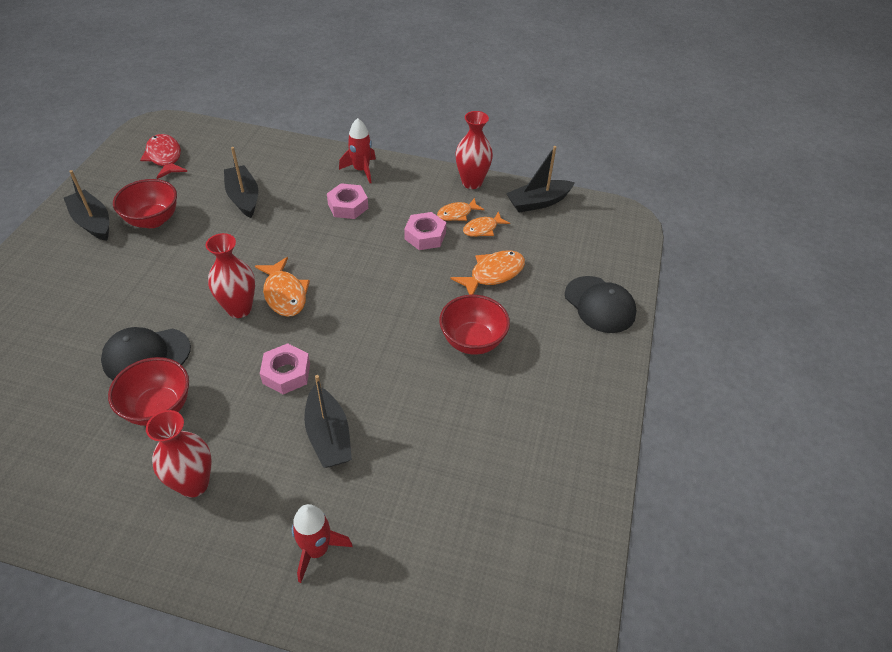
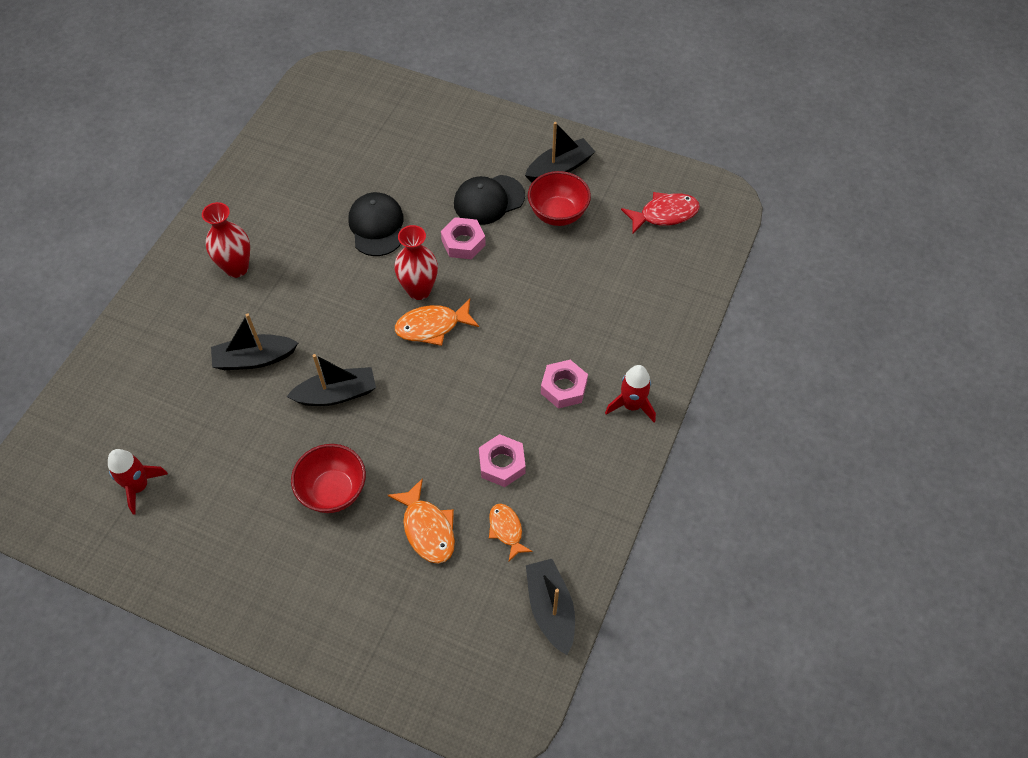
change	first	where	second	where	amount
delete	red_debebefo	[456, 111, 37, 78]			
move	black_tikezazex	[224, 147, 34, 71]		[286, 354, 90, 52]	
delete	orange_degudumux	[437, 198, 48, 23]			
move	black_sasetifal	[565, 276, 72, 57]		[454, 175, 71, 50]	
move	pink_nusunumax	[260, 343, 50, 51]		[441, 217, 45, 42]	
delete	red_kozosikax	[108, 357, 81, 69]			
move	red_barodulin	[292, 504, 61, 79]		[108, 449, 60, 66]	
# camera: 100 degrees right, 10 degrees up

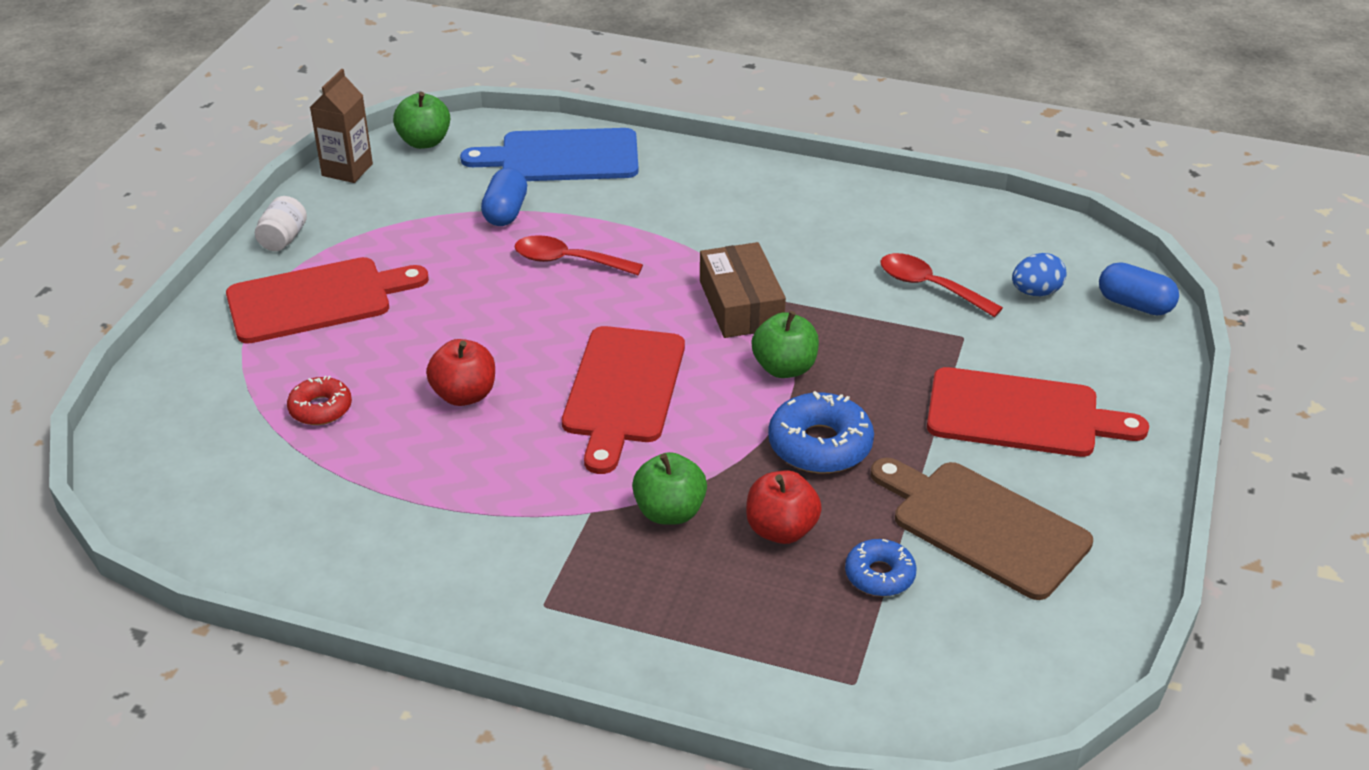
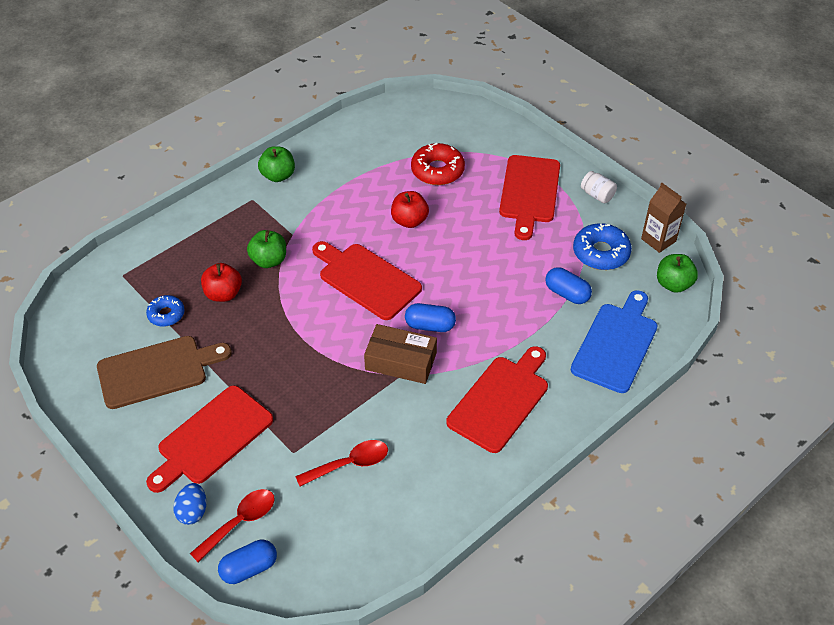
change	first	where	second	where	amount
move	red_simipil	[515, 235, 128, 40]		[190, 489, 85, 73]	
move	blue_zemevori	[1012, 253, 55, 43]		[173, 483, 33, 42]	
move	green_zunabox	[752, 311, 67, 67]		[258, 146, 37, 36]	
resize	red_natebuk	[287, 376, 65, 49]		[411, 143, 54, 42]	x1.61
move	blue_natebuk	[768, 391, 106, 82]		[573, 223, 59, 47]	
insert			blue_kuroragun	[405, 303, 51, 29]	
insert			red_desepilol	[446, 346, 102, 107]	
# camera: 120 degrees right, 10 degrees up

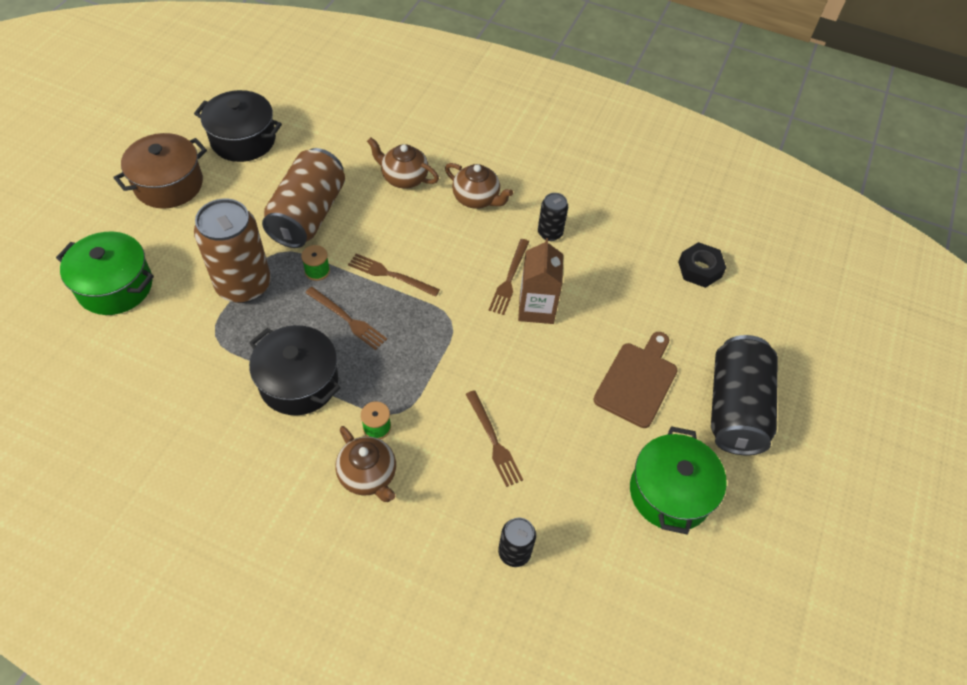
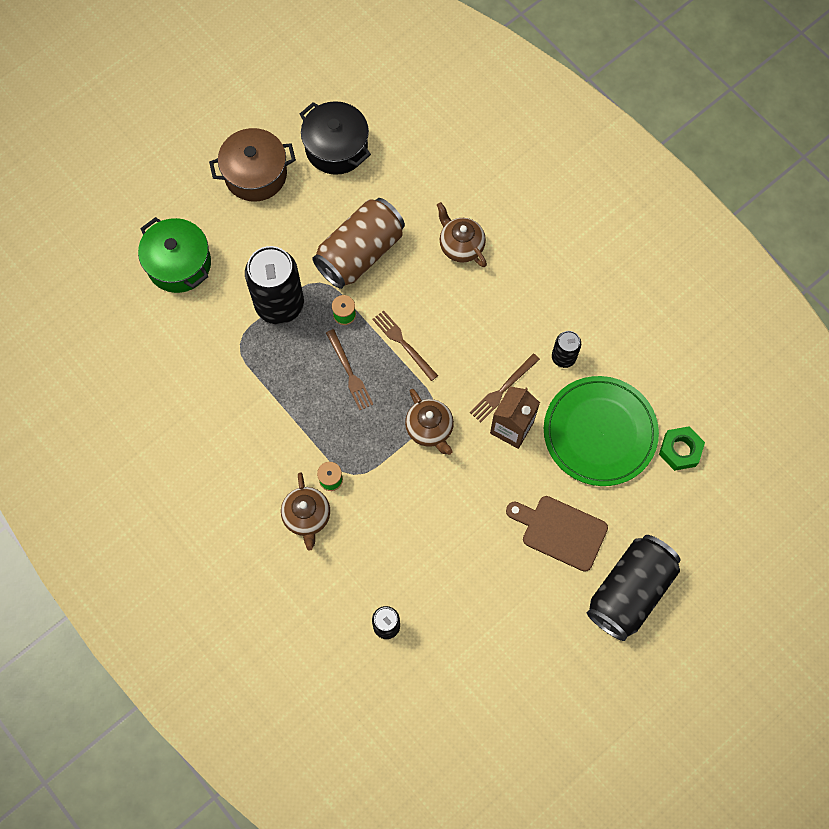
change	first	where	second	where	amount
move	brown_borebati	[445, 163, 68, 46]		[405, 389, 49, 66]	
recolor	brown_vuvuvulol	[194, 199, 77, 104]	black_vuvuvulol	[245, 246, 59, 78]	
recolor	black_nusunumax	[678, 242, 48, 46]	green_nusunumax	[659, 426, 46, 45]	
delete	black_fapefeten	[249, 325, 92, 90]			
rotate	brown_desepilol	[593, 332, 85, 96]		[506, 496, 102, 76]	120 degrees counterclockwise
delete	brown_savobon	[466, 390, 57, 97]			
delete	green_fapefeten	[630, 426, 97, 108]			
insert			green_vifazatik	[544, 376, 115, 110]	
# camera: 30 degrees right, 15 degrees up

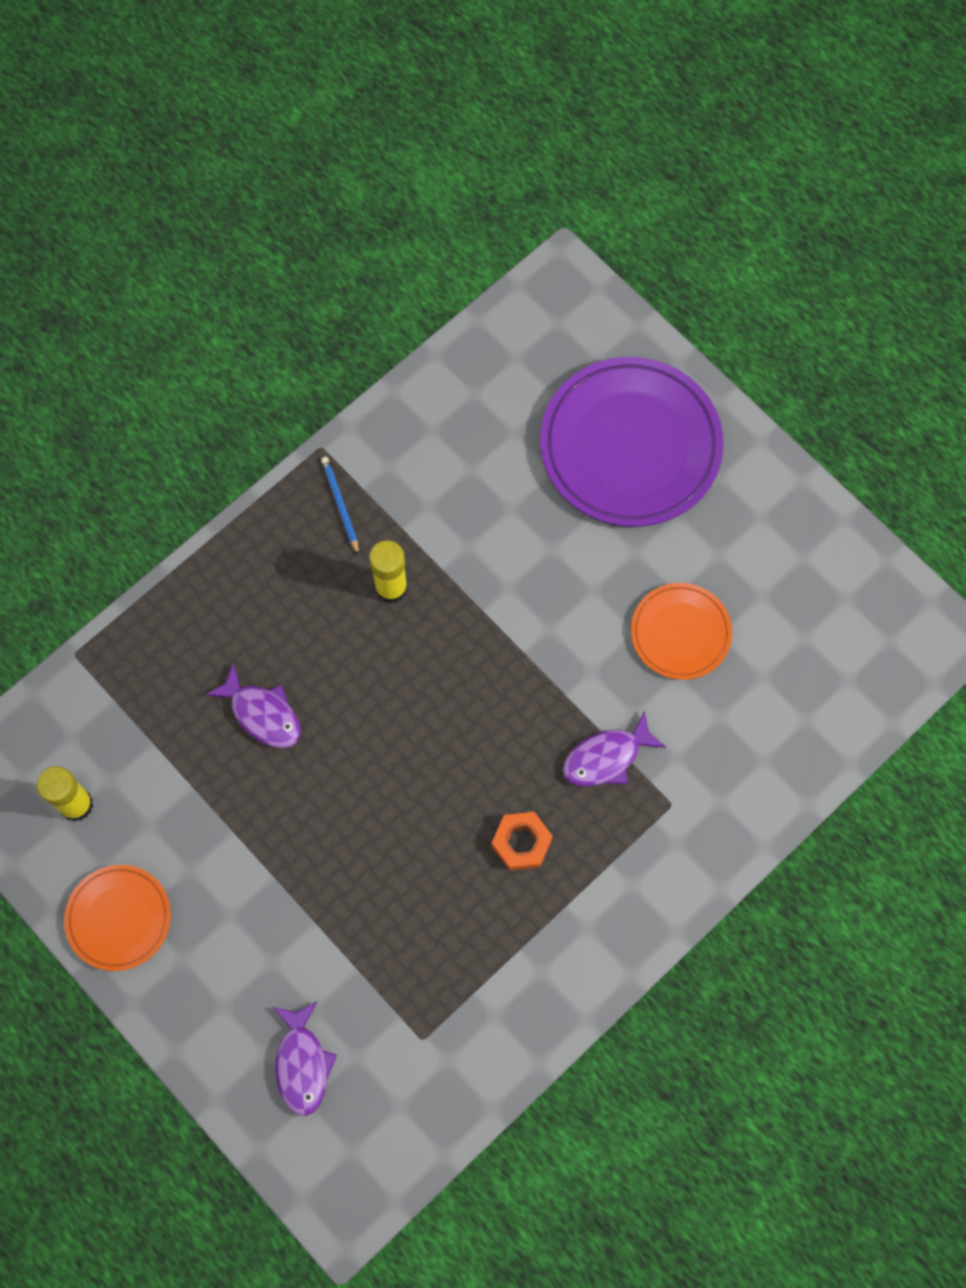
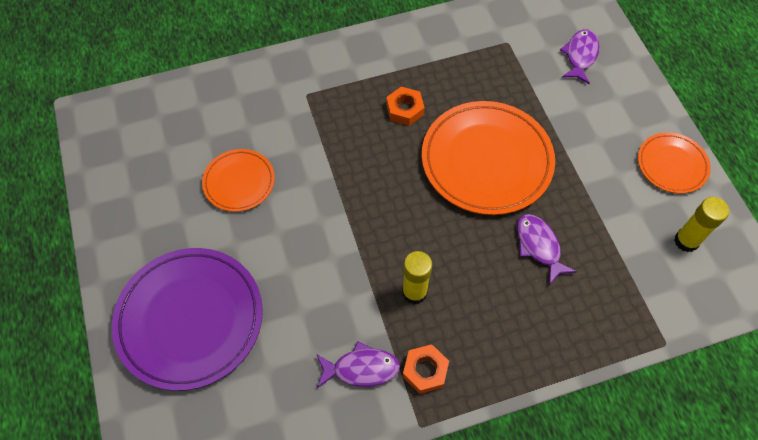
change	first	where	second	where	amount
replace	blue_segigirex	[321, 457, 38, 98]	orange_nusunumax	[403, 344, 46, 50]	
move	purple_degudumux	[563, 711, 103, 75]		[317, 341, 83, 47]	
insert			orange_vifazatik	[422, 101, 133, 114]	
# camera: 155 degrees left, 10 degrees down

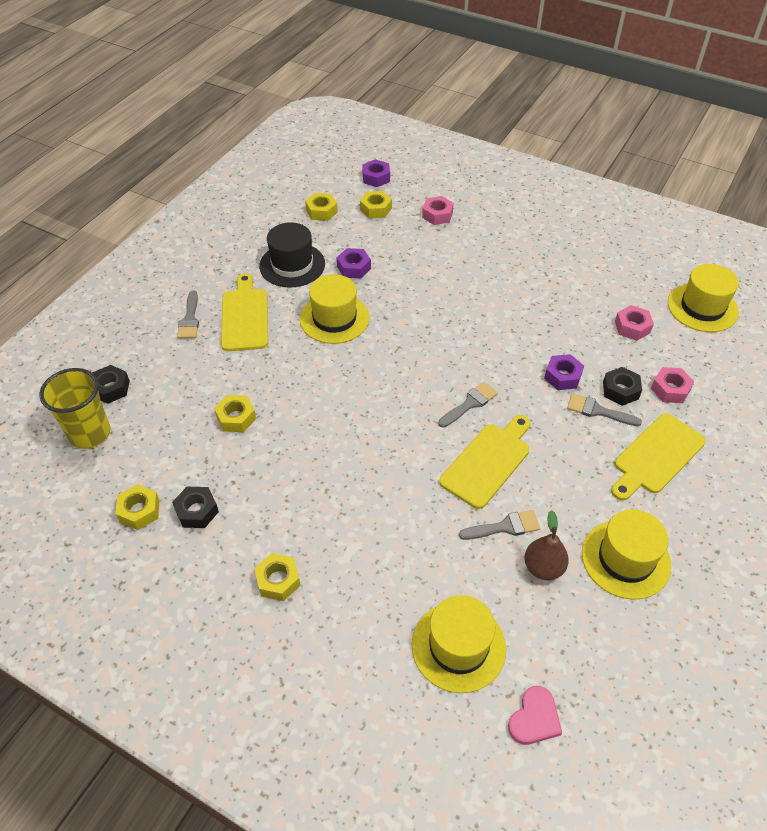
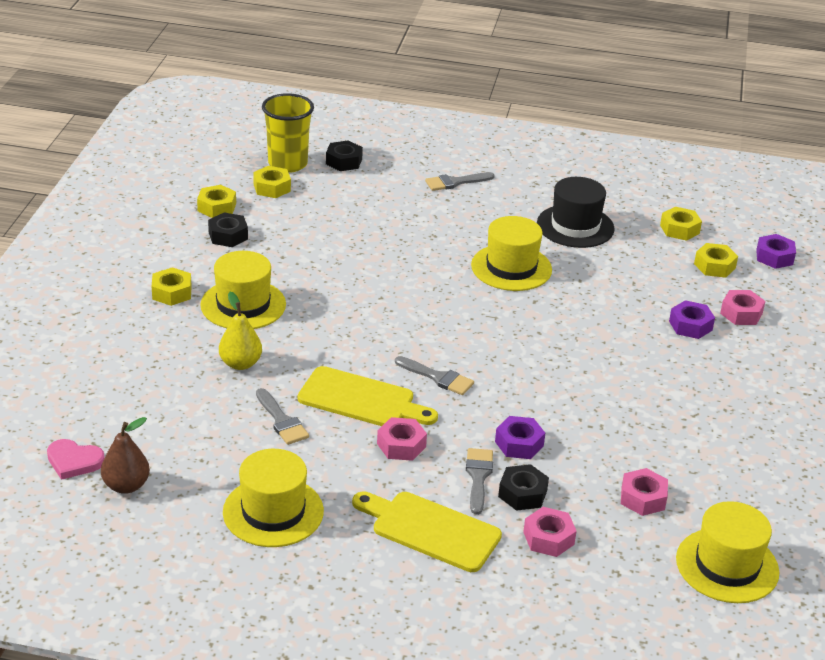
change	first	where	second	where	amount
move	purple_nusunumax	[337, 248, 34, 31]		[669, 300, 46, 39]	
delete	yellow_desepilol	[221, 273, 47, 78]			
move	yellow_nusunumax	[214, 395, 42, 37]		[253, 166, 38, 32]	
move	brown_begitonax	[524, 510, 45, 70]		[101, 417, 49, 77]	
move	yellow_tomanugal	[412, 595, 94, 98]		[200, 251, 86, 78]	
insert			yellow_begitonax	[219, 292, 43, 78]	
insert			pink_nusunumax	[377, 417, 50, 44]	
# camera: 70 degrees right, 15 degrees down

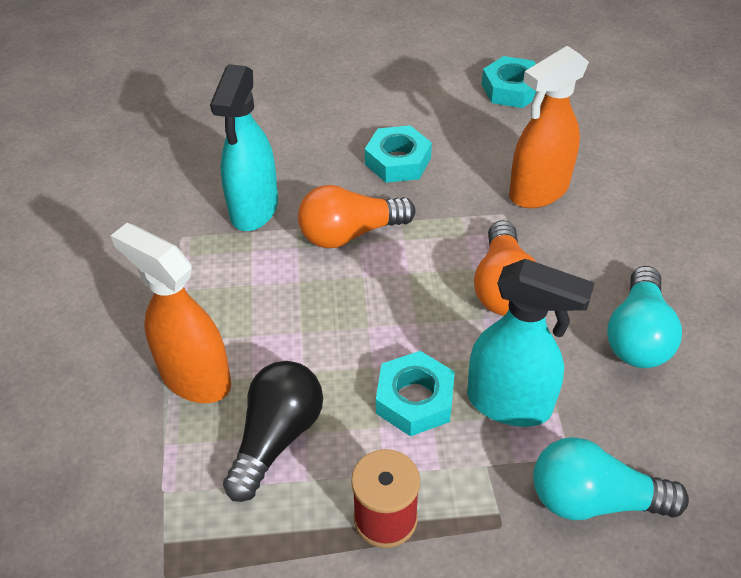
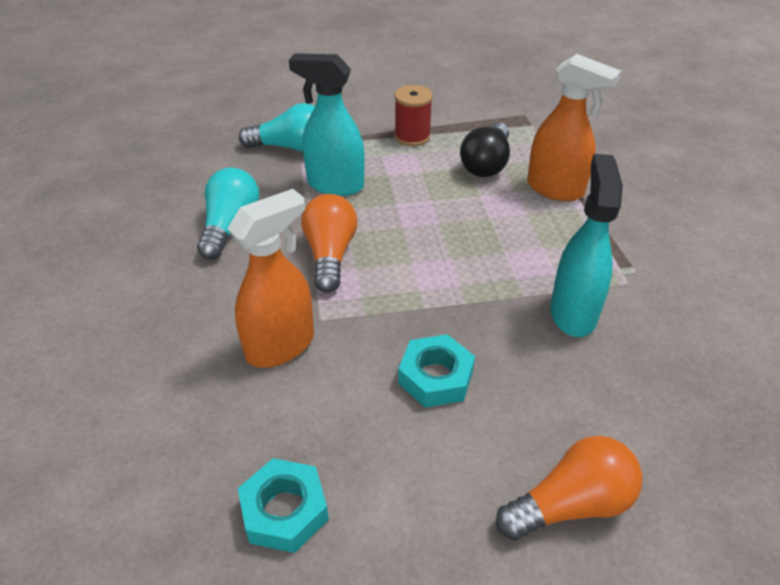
change	first	where	second	where	amount
move	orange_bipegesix	[298, 185, 117, 63]		[496, 436, 146, 105]	
delete	turquoise_nusunumax	[376, 351, 79, 85]			
# camera: 175 degrees right, 5 degrees down

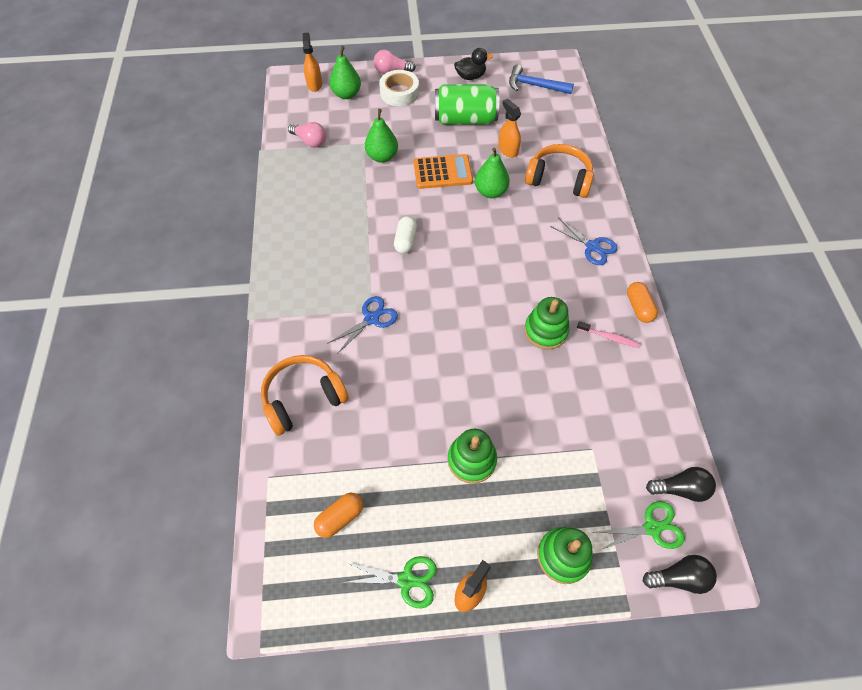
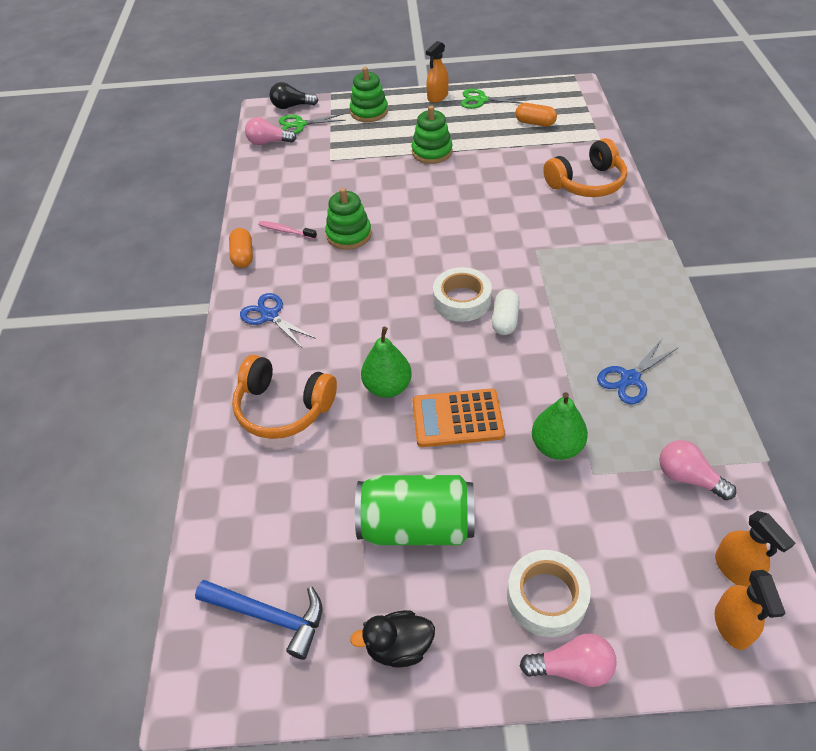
change	first	where	second	where	amount
delete	green_begitonax	[330, 46, 31, 53]			
move	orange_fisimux	[498, 99, 23, 59]		[715, 511, 80, 76]	
move	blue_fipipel	[327, 296, 71, 58]		[597, 339, 81, 65]	
recolor	black_bipegesix	[646, 467, 70, 35]	pink_bipegesix	[245, 117, 52, 28]	
rotate	orange_kuroragun	[314, 493, 49, 45]		[515, 103, 42, 23]	60 degrees clockwise
insert			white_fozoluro	[433, 267, 59, 55]	
# camera: 175 degrees left, 10 degrees down

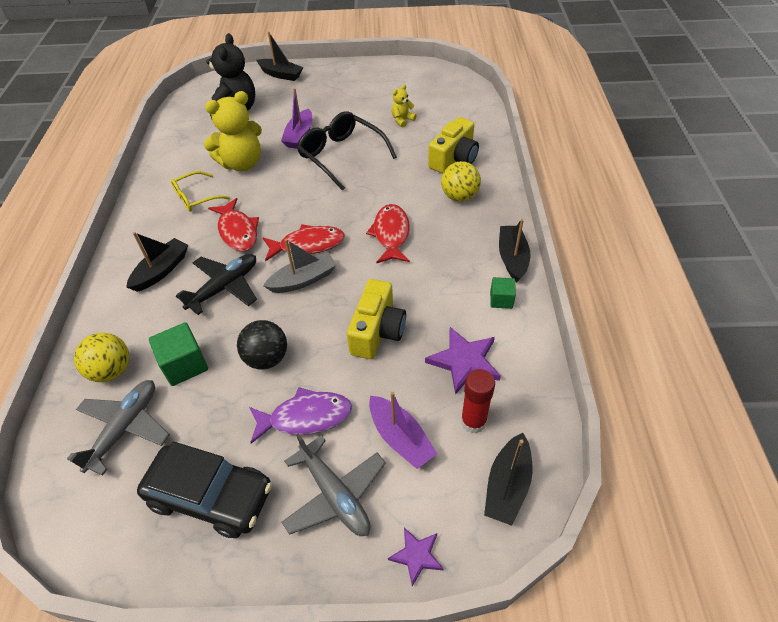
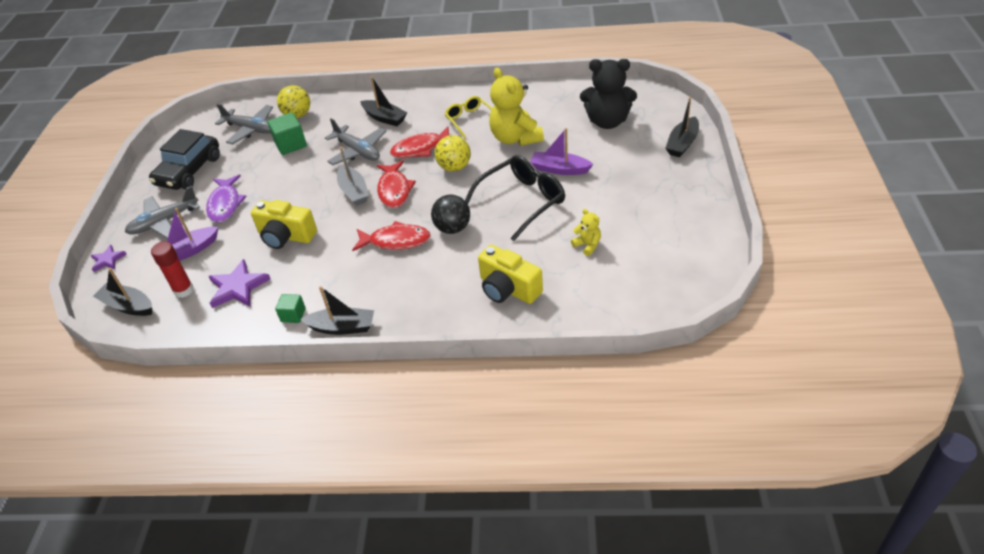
change	first	where	second	where	amount
move	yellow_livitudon	[441, 161, 40, 41]		[435, 135, 36, 36]	
recolor	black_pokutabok	[176, 254, 81, 61]	grey_pokutabok	[325, 118, 61, 47]	
move	black_livitudon	[237, 320, 50, 50]		[431, 195, 39, 39]	
# camera: 95 degrees right, 5 degrees down

